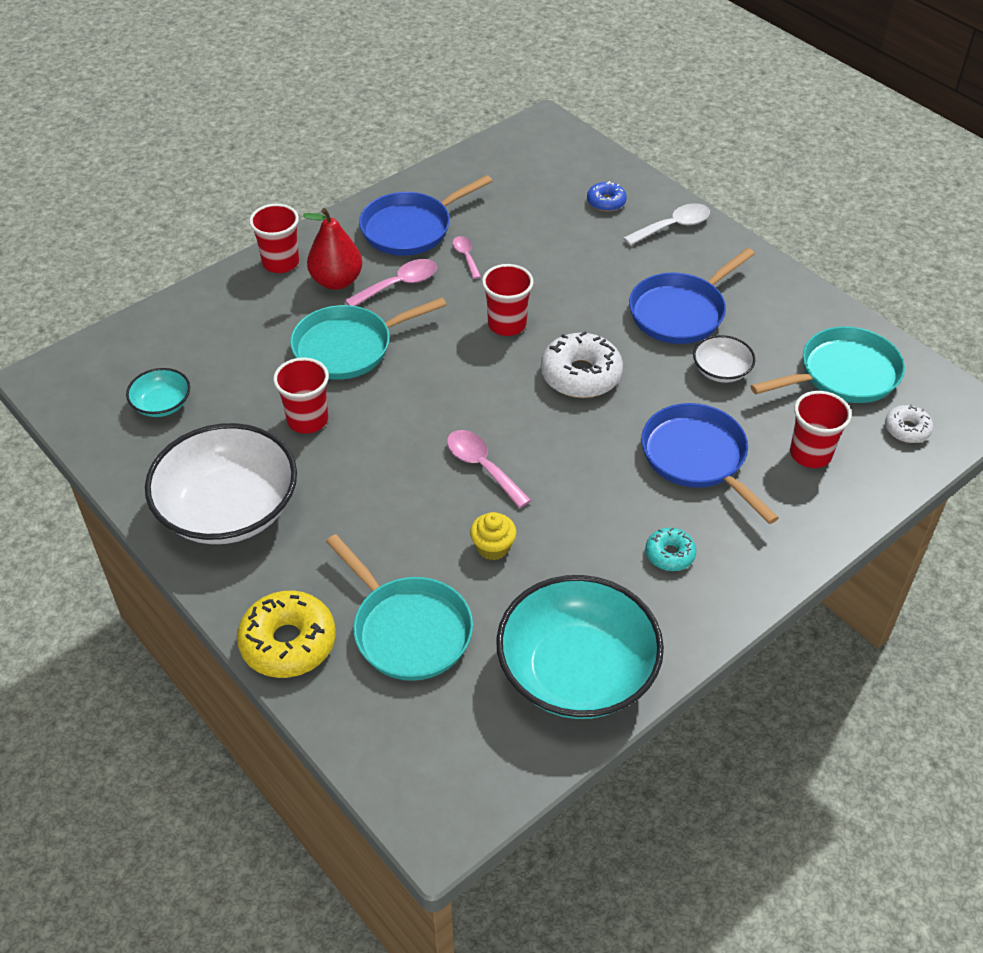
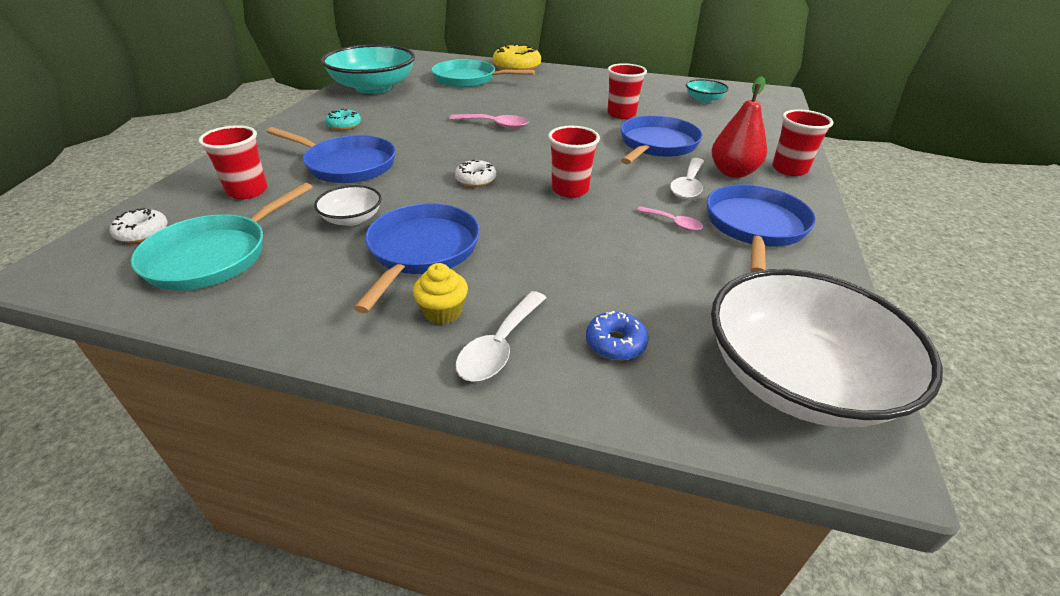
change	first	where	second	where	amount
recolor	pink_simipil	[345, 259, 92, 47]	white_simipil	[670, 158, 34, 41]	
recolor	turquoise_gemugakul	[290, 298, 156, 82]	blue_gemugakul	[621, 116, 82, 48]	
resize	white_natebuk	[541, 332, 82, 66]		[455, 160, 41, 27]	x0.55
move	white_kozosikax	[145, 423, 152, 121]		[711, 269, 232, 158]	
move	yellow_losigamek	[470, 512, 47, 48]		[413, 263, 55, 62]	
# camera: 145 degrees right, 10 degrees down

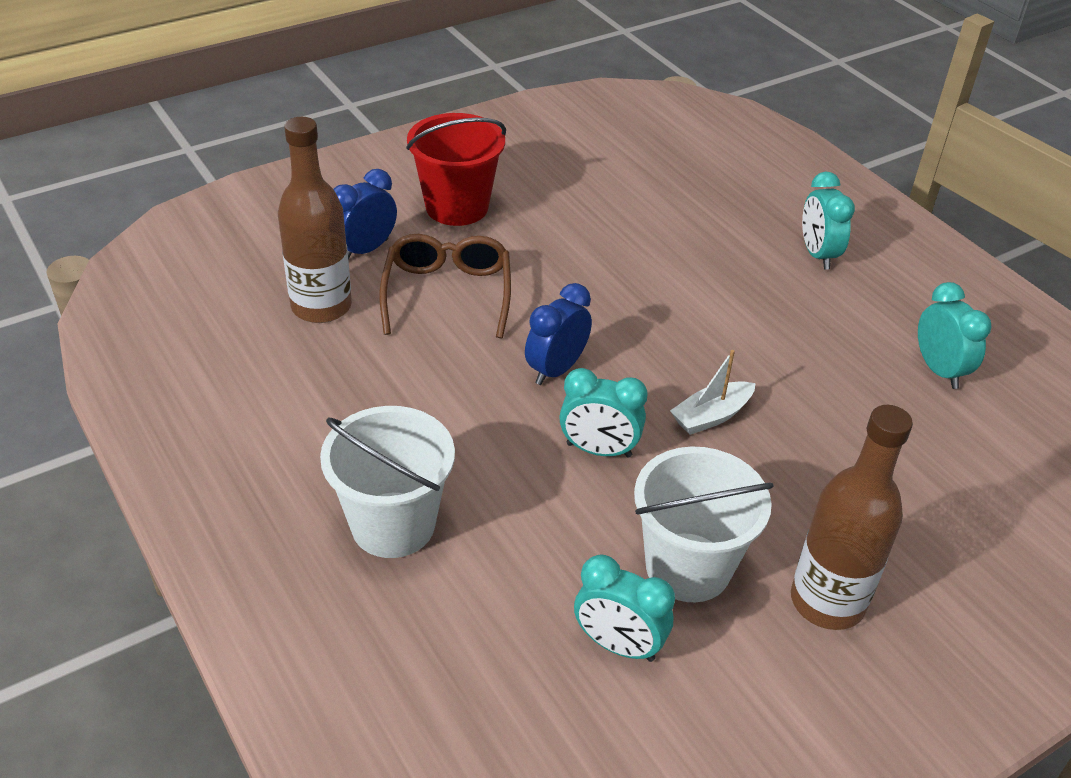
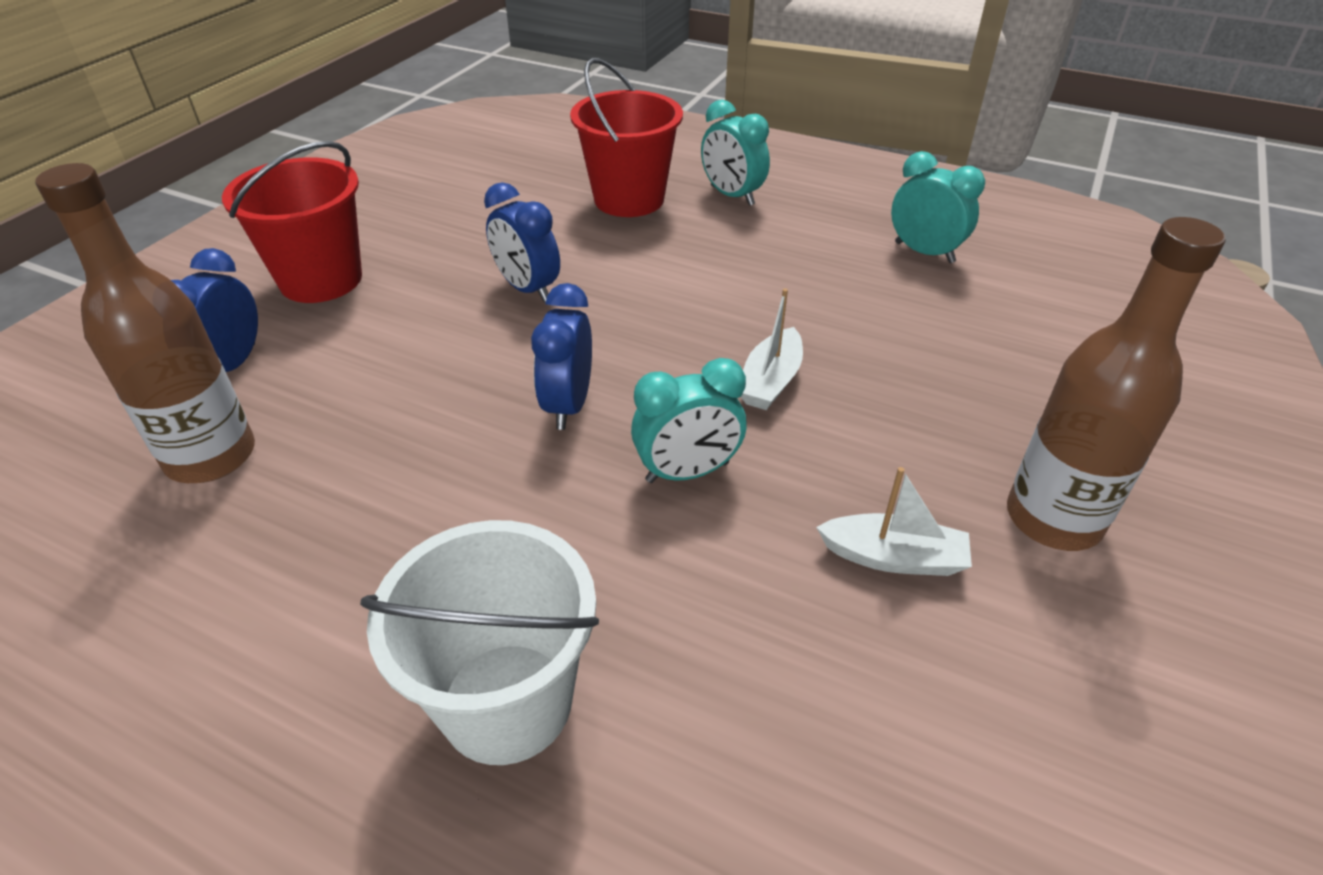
change	first	where	second	where	amount
delete	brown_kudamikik	[380, 234, 131, 104]			
replace	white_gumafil	[634, 447, 140, 155]	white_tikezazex	[816, 467, 156, 109]	
delete	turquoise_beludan	[574, 554, 101, 108]			
insert			red_gumafil	[570, 58, 113, 159]	
insert			blue_beludan	[484, 182, 76, 120]	
# camera: 30 degrees left, 0 degrees up

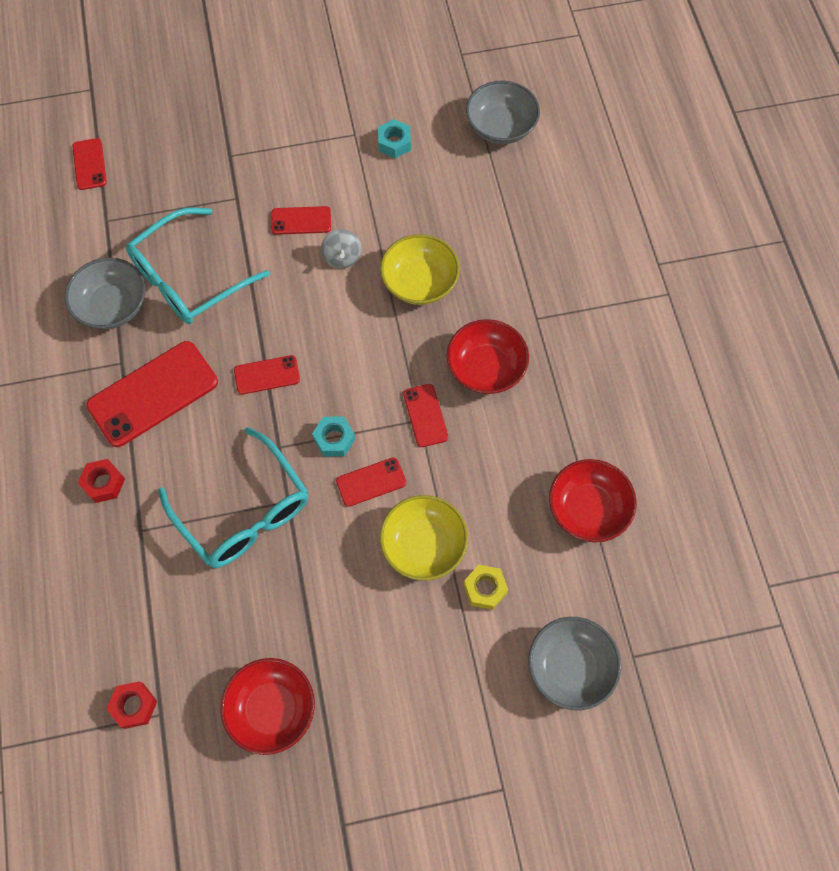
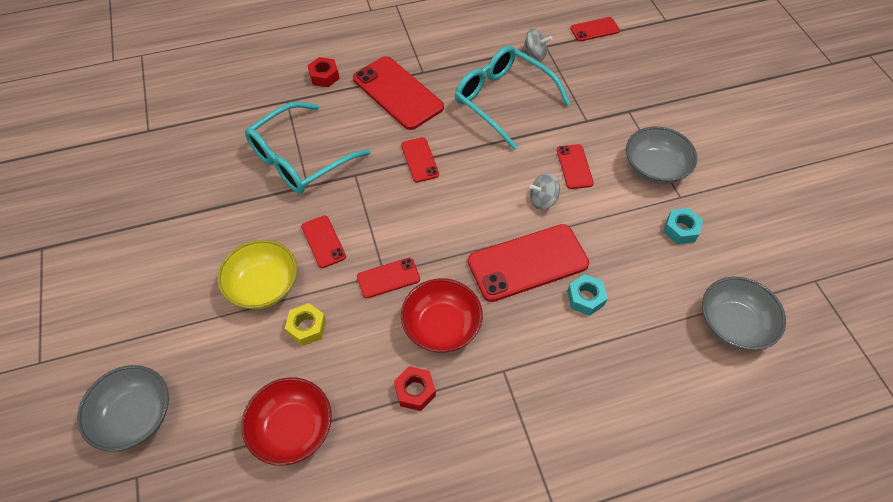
change	first	where	second	where	amount
replace	yellow_kozosikax	[380, 234, 80, 71]	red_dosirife	[468, 224, 121, 78]	
move	grey_kozosikax	[65, 258, 81, 71]		[626, 127, 71, 57]	
move	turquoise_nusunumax	[312, 417, 43, 39]		[567, 274, 41, 42]	
move	yellow_nusunumax	[464, 565, 44, 45]		[285, 303, 41, 43]	
delete	red_kozosikax	[221, 658, 94, 97]			
move	red_nusunumax	[106, 681, 51, 48]		[394, 366, 42, 45]	
insert			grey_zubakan	[522, 29, 30, 31]	
# camera: 85 degrees right, 10 degrees down

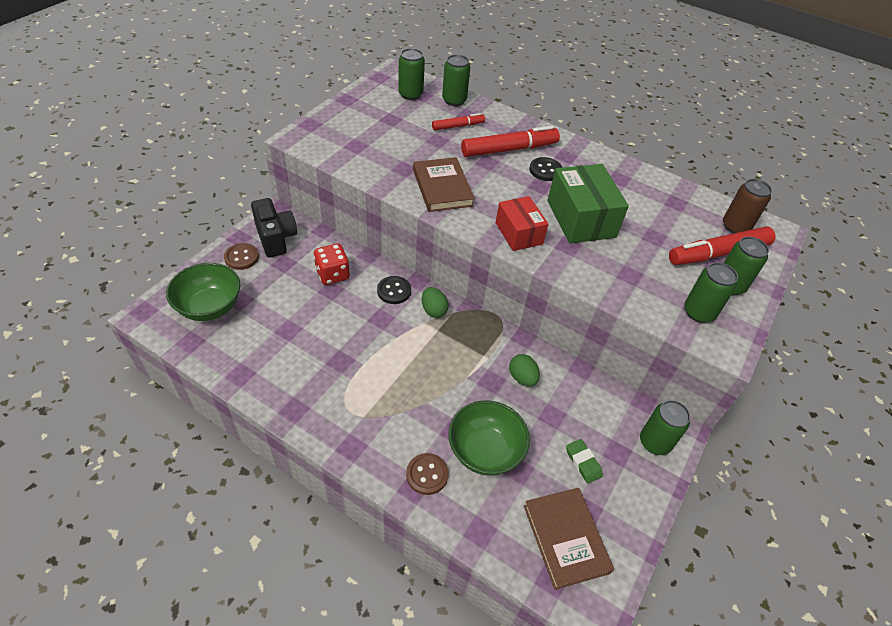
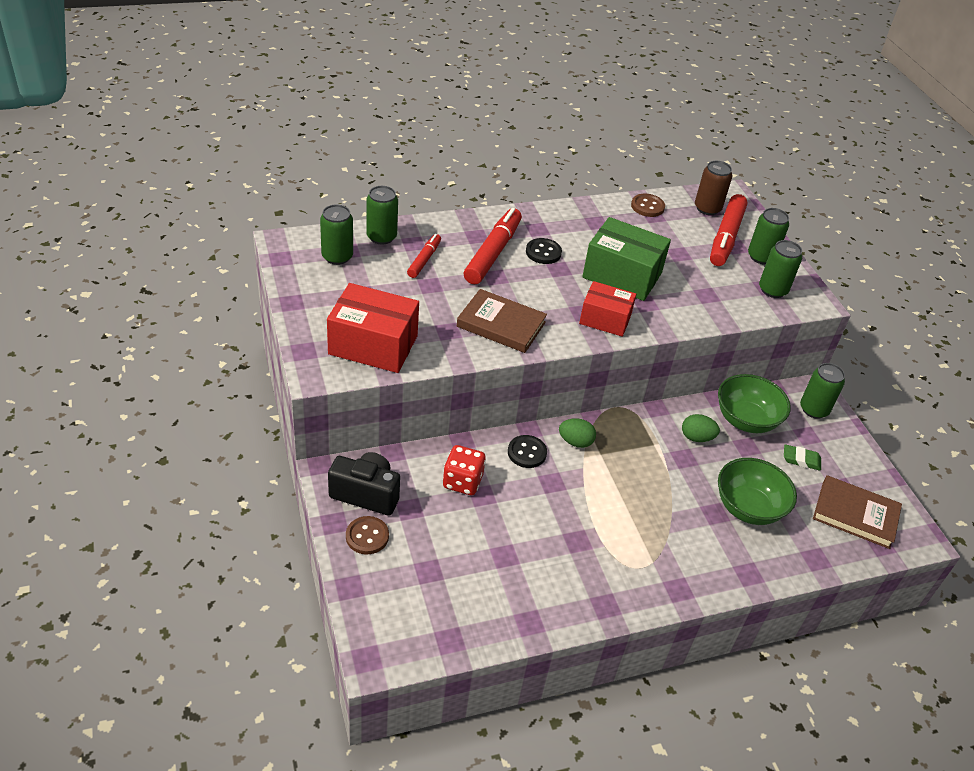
change	first	where	second	where	amount
move	green_kozosikax	[166, 263, 74, 58]		[718, 374, 73, 59]	
move	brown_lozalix	[406, 453, 43, 42]		[631, 194, 34, 23]	
insert			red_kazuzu	[327, 283, 92, 90]	
# camera: 50 degrees left, 5 degrees down

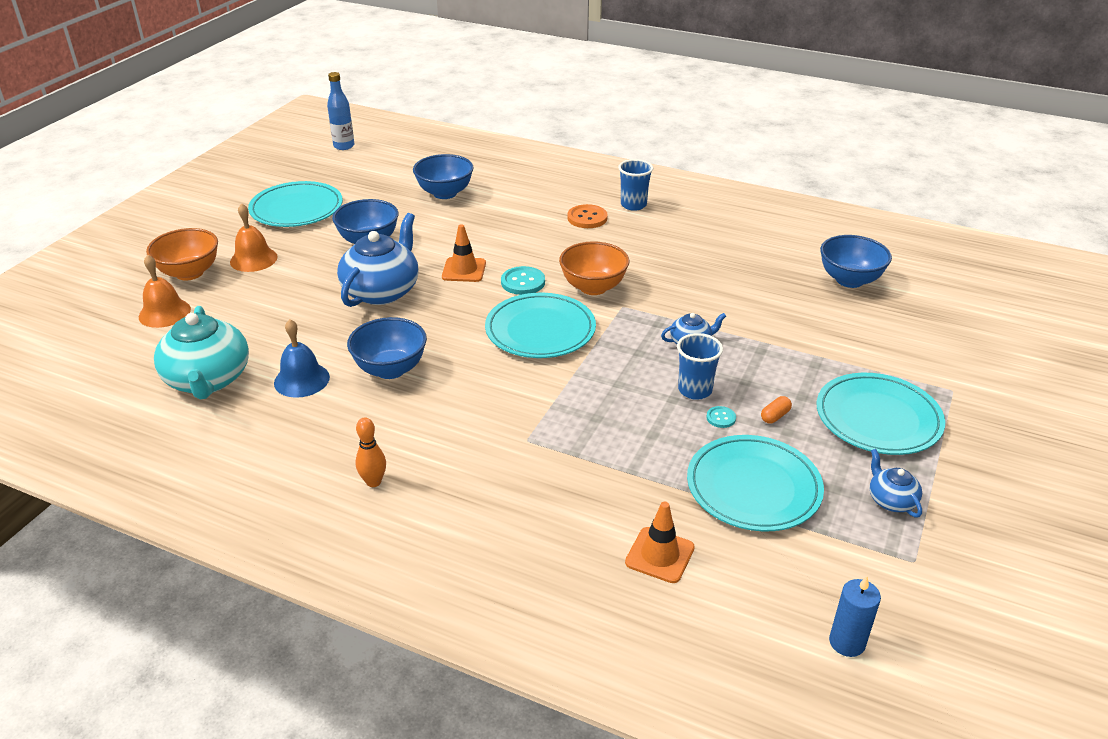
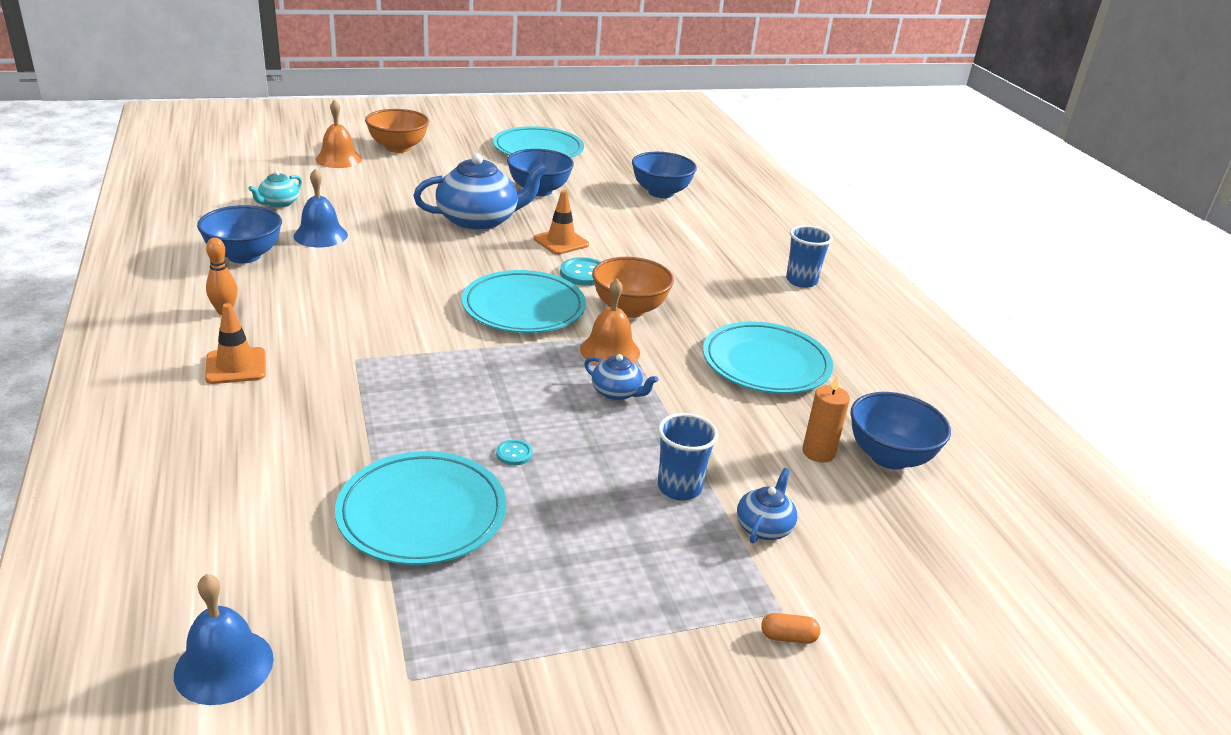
change	first	where	second	where	amount
delete	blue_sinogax	[327, 72, 27, 78]			
move	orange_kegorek	[230, 203, 48, 69]		[580, 279, 60, 86]	
delete	orange_lozalix	[567, 204, 41, 24]			
resize	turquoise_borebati	[154, 306, 95, 94]		[248, 171, 54, 37]	x0.49
move	blue_kozosikax	[347, 317, 80, 62]		[197, 205, 85, 59]	
move	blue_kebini	[677, 333, 46, 67]		[658, 413, 60, 88]	
move	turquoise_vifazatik	[817, 373, 128, 82]		[703, 321, 130, 73]	
move	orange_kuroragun	[761, 396, 31, 28]		[761, 613, 60, 31]	
move	blue_borebati	[869, 449, 53, 68]		[737, 468, 60, 75]	
move	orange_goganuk	[625, 502, 70, 81]		[205, 303, 61, 81]	
replace	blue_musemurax	[829, 576, 52, 81]	blue_kegorek	[174, 574, 100, 131]	
insert			orange_musemurax	[803, 375, 47, 88]	
# camera: 45 degrees right, 5 degrees down

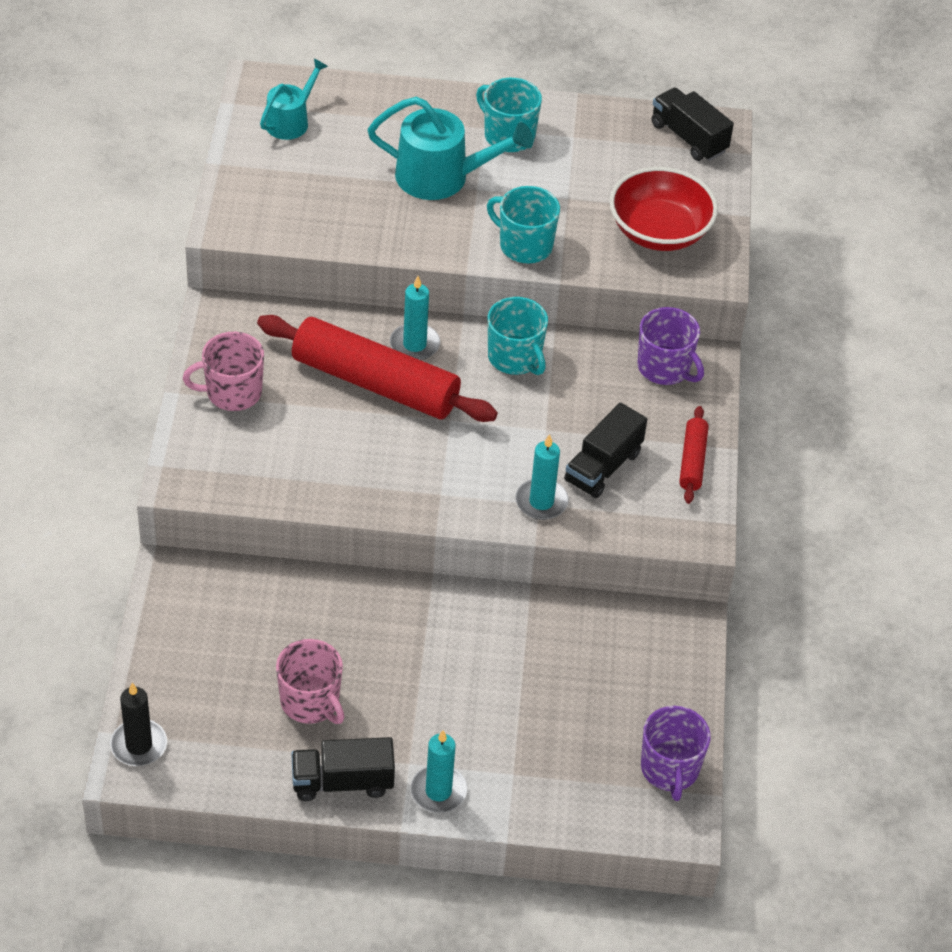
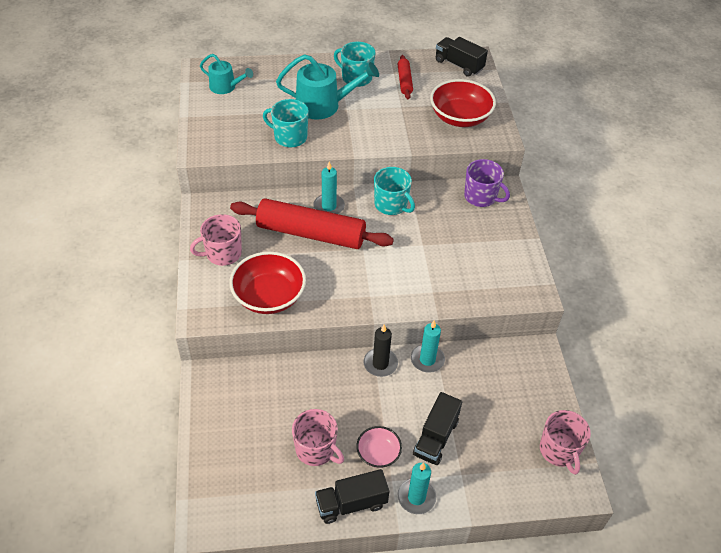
change	first	where	second	where	amount
rotate	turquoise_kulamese	[260, 58, 68, 82]		[200, 54, 53, 40]	90 degrees clockwise
move	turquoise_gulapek	[487, 186, 73, 77]		[263, 99, 46, 48]	
move	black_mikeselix	[564, 403, 83, 95]		[413, 392, 49, 73]	
move	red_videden	[679, 406, 30, 98]		[398, 55, 15, 44]	
move	turquoise_musemurax	[515, 434, 54, 86]		[411, 320, 34, 53]	
move	black_musemurax	[110, 683, 57, 83]		[363, 324, 35, 53]	
recolor	purple_gulapek	[641, 706, 70, 95]	pink_gulapek	[540, 410, 51, 65]	
insert			red_kozosikax	[229, 251, 77, 63]	
insert			pink_kozosikax	[356, 426, 46, 42]	
# camera: 10 degrees left, 0 degrees up

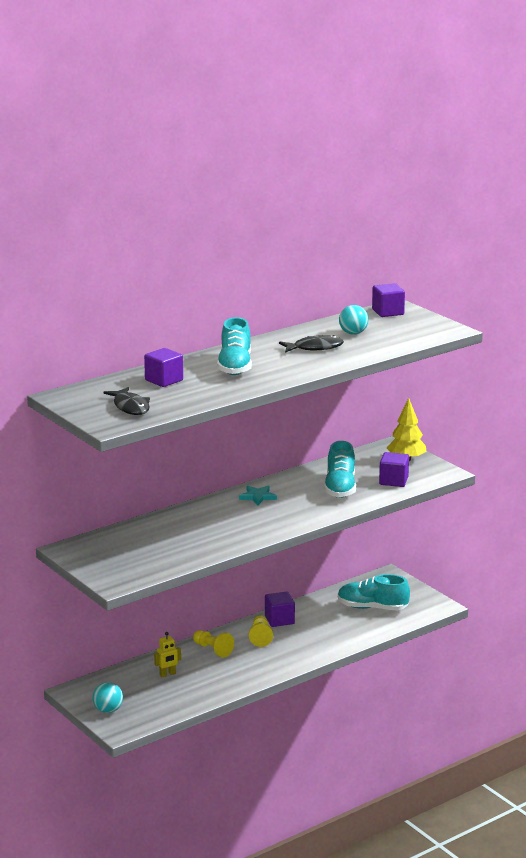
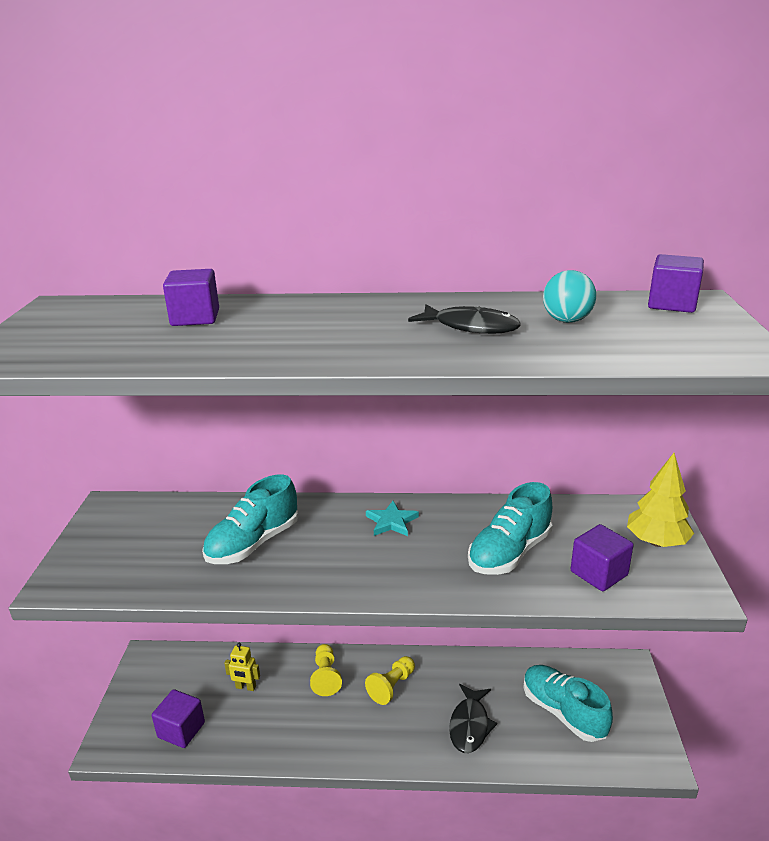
change	first	where	second	where	amount
move	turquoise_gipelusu	[217, 317, 35, 58]		[202, 475, 96, 89]	
move	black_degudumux	[103, 387, 47, 28]		[449, 684, 48, 69]	
move	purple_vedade	[265, 592, 30, 35]		[152, 689, 53, 59]	
delete	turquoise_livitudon	[93, 682, 30, 31]			
# camera: 40 degrees right, 5 degrees up

